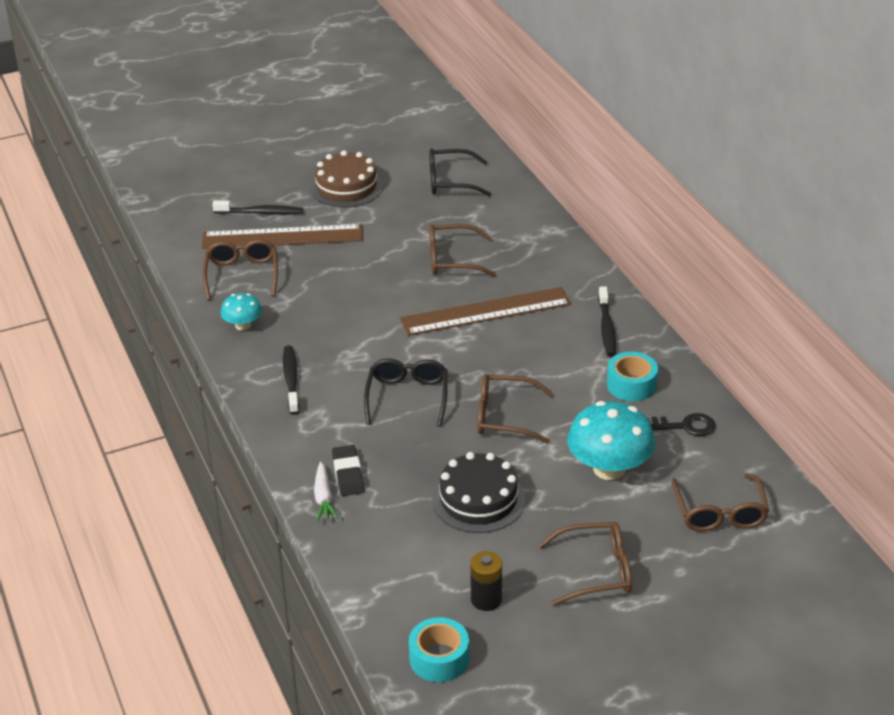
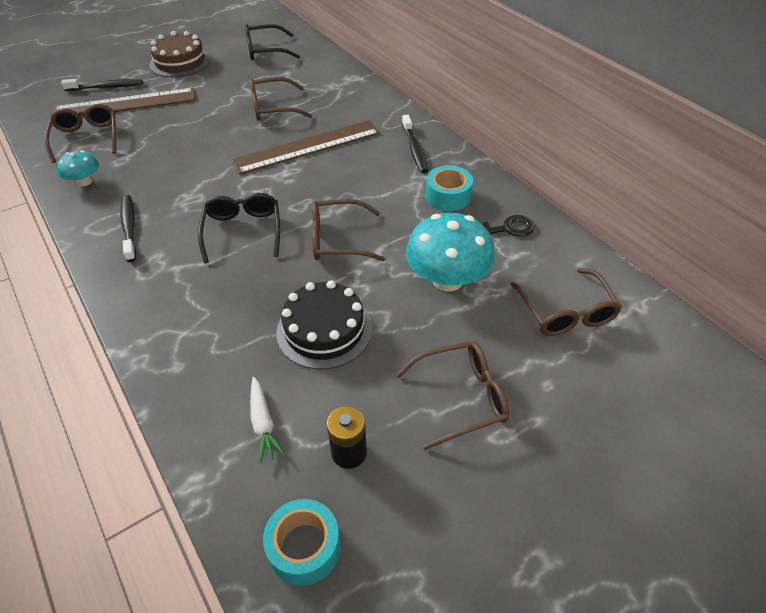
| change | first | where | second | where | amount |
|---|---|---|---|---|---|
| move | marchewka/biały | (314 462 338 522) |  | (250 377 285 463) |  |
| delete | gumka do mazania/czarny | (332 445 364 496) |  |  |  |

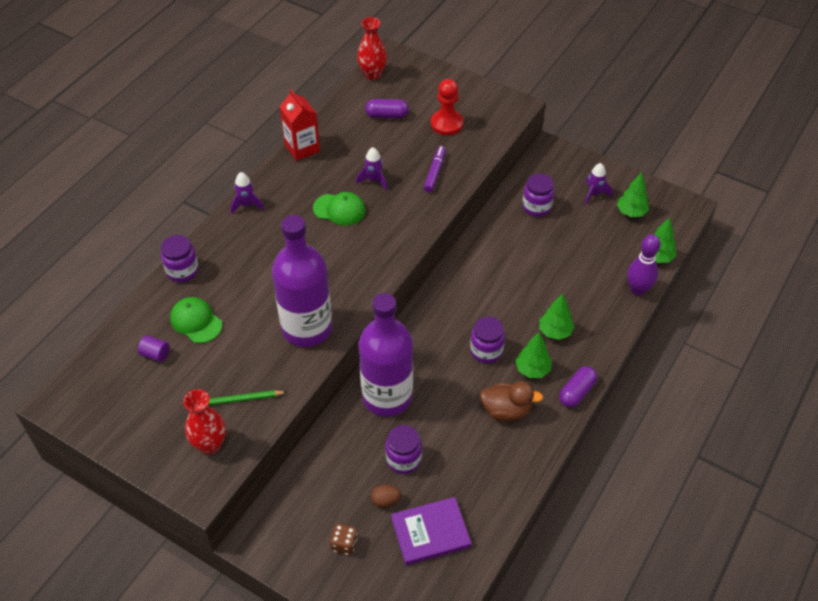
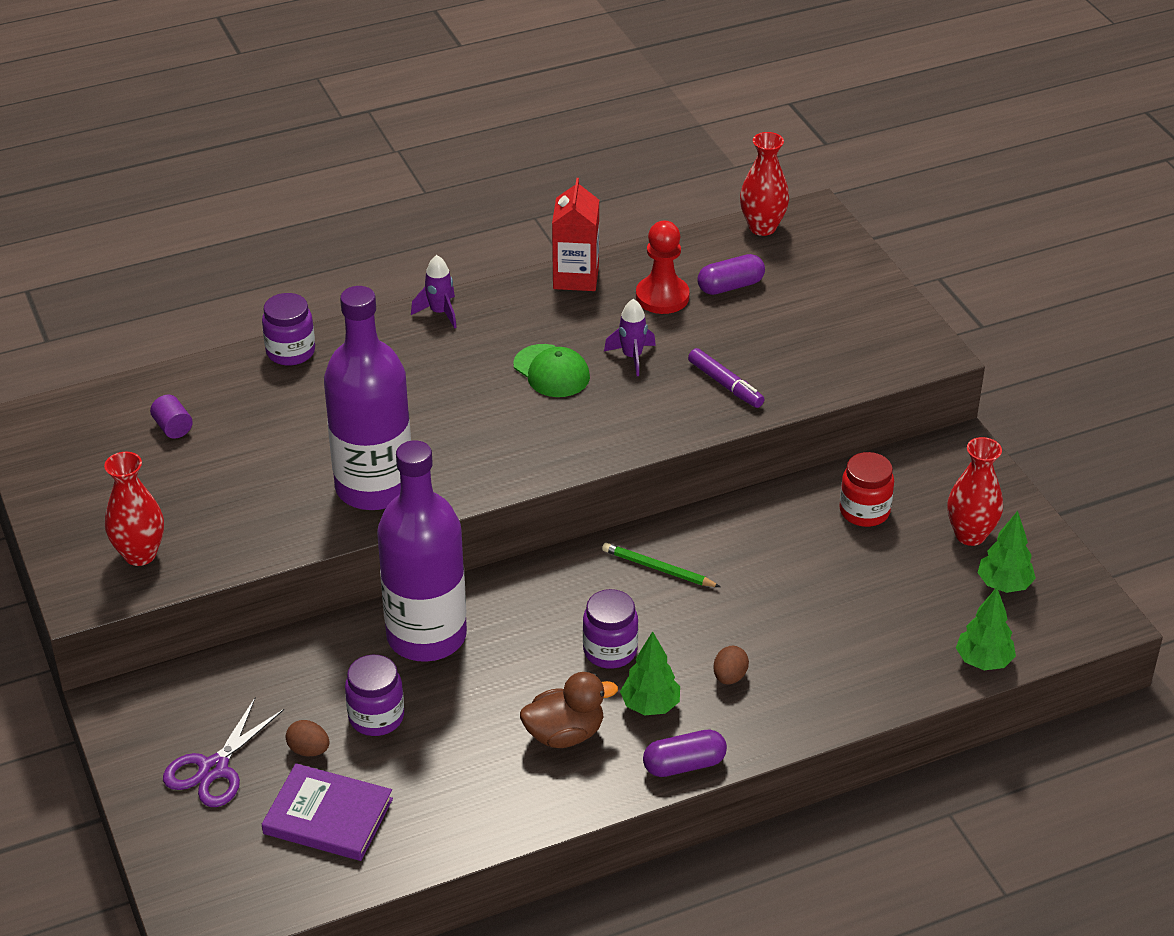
| change | first | where | second | where | amount |
|---|---|---|---|---|---|
| delete | czapka/zielony | (170 297 222 343) |  |  |  |
| move | ołówek/zielony | (208 390 287 405) |  | (602 543 720 587) |  |
| replace | kostka do gry/brązowy | (330 524 358 555) | nożyczki/fioletowy | (163 698 284 807) |  |
| rotate | kapsułka/fioletowy | (365 99 409 118) |  | (698 254 765 295) | 60 degrees counterclockwise |
| rotate | flamaster/fioletowy | (424 146 446 193) |  | (688 348 765 408) | 90 degrees clockwise |
| move | pionek/czerwony | (431 79 463 135) |  | (636 221 690 314) |  |
| rotate | kaczka/brązowy | (480 381 543 421) |  | (520 672 618 748) | 60 degrees counterclockwise |
| recolor | słoik/fioletowy | (522 173 554 217) | słoik/czerwony | (839 452 894 527) |  |
| replace | drzewko/zielony | (539 293 575 340) | jajko/brązowy | (714 646 749 685) |  |
| replace | rakieta/fioletowy | (584 163 612 205) | wazon/czerwony | (947 437 1003 546) |  |
| delete | kręgiel/fioletowy | (627 234 660 296) |  |  |  |

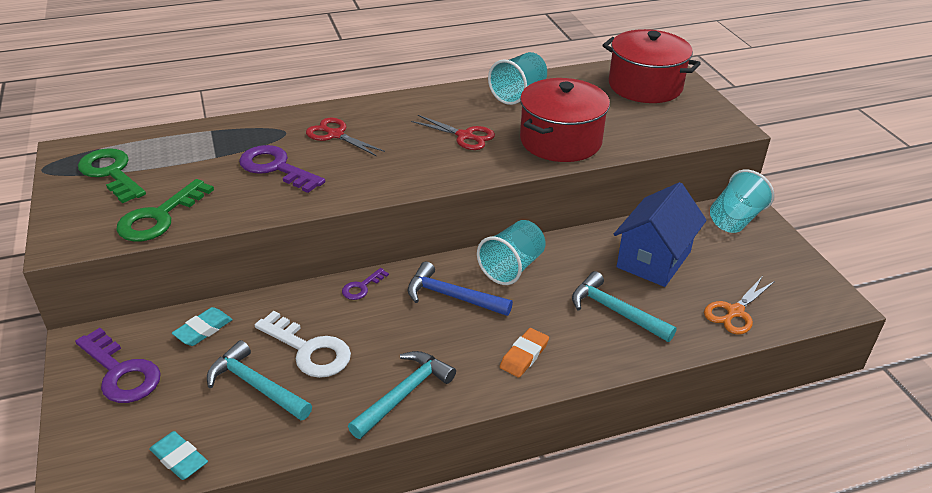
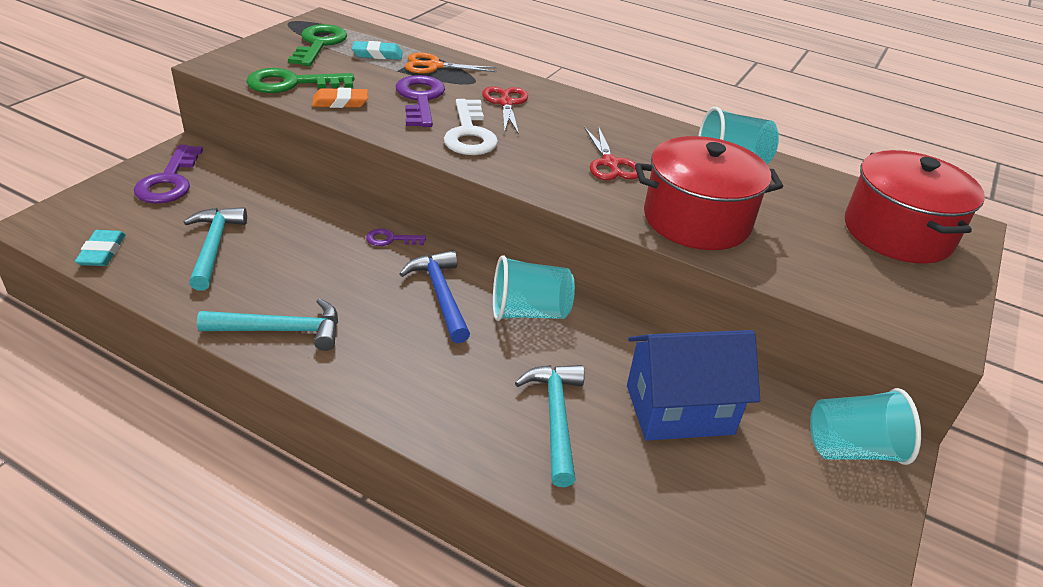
| change | first | where | second | where | amount |
|---|---|---|---|---|---|
| move | gumka do mazania/turkusowy | (172 307 233 346) |  | (352 41 403 60) |  |
| move | klucz/biały | (255 311 351 378) |  | (444 99 498 155) |  |
| move | gumka do mazania/pomarańczowy | (500 328 549 378) |  | (312 88 368 108) |  |
| move | nożyczki/pomarańczowy | (704 277 775 335) |  | (405 53 497 74) |  |

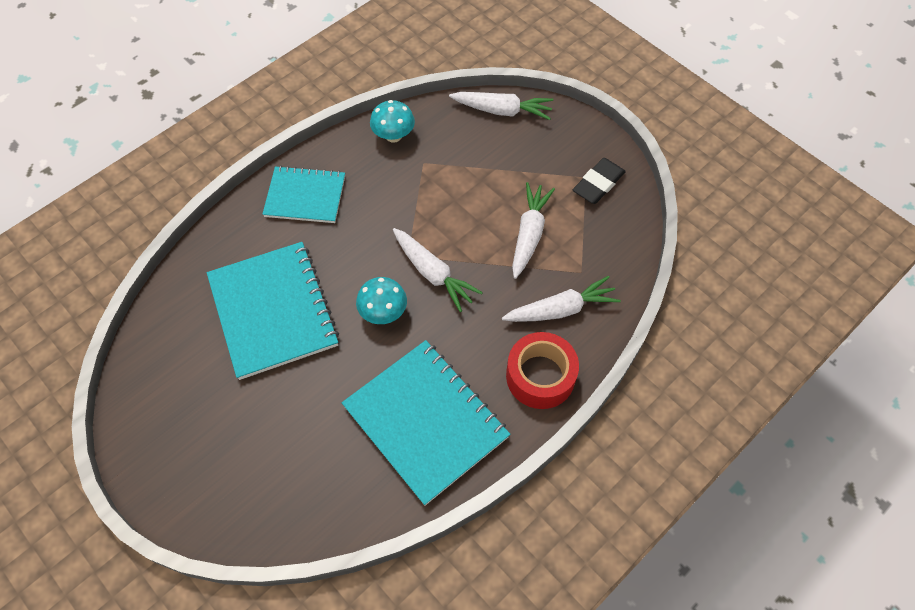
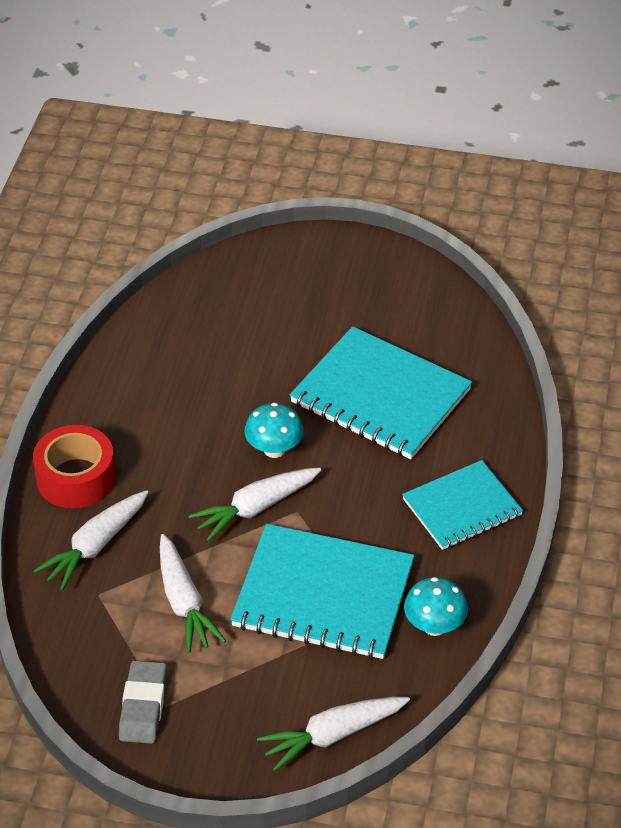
| change | first | where | second | where | amount |
|---|---|---|---|---|---|
| move | zeszyt/turkusowy | (342 340 510 505) |  | (230 524 414 659) |  |
| rotate | marchewka/biały | (393 228 483 312) |  | (189 468 321 541) | 45 degrees counterclockwise |
| recolor | gumka do mazania/czarny | (573 158 626 204) | gumka do mazania/szary | (119 660 167 744) |  |

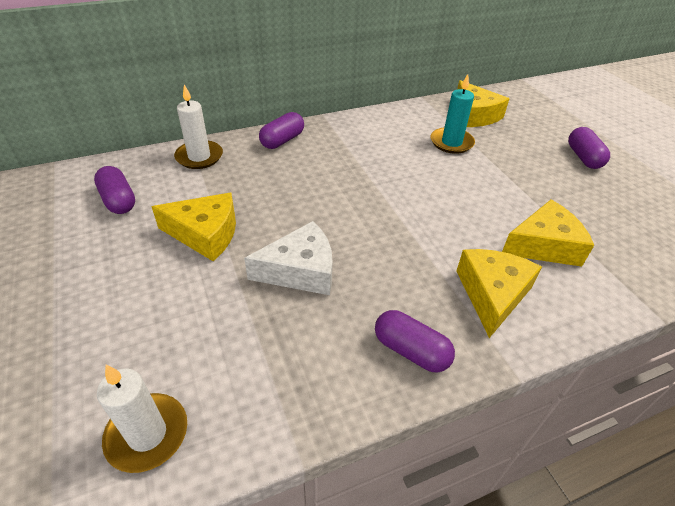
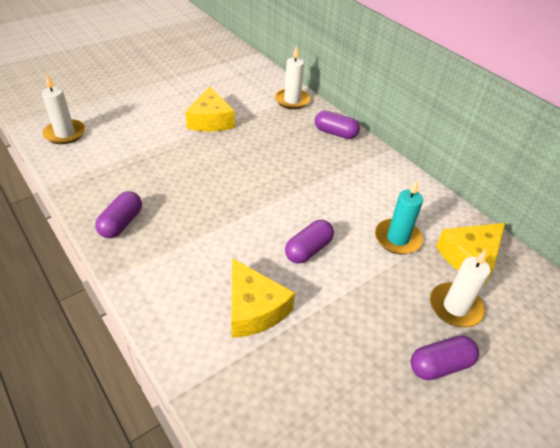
| change | first | where | second | where | amount |
|---|---|---|---|---|---|
| move | kapsułka/fioletowy | (94 166 135 214) |  | (285 220 334 264) |  |
| delete | ser/biały | (244 221 332 295) |  |  |  |
| delete | ser/żółty | (457 249 542 338) |  |  |  |
| insert |  |  | świeca/biały | (430 249 490 327) |  |

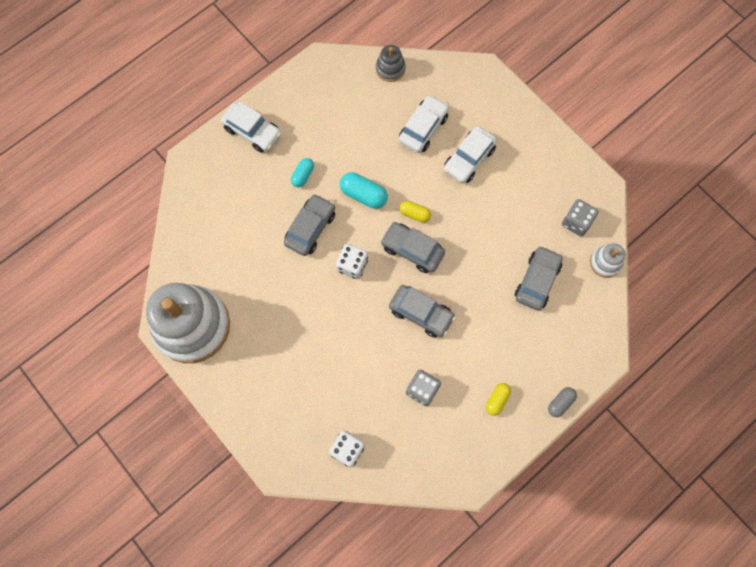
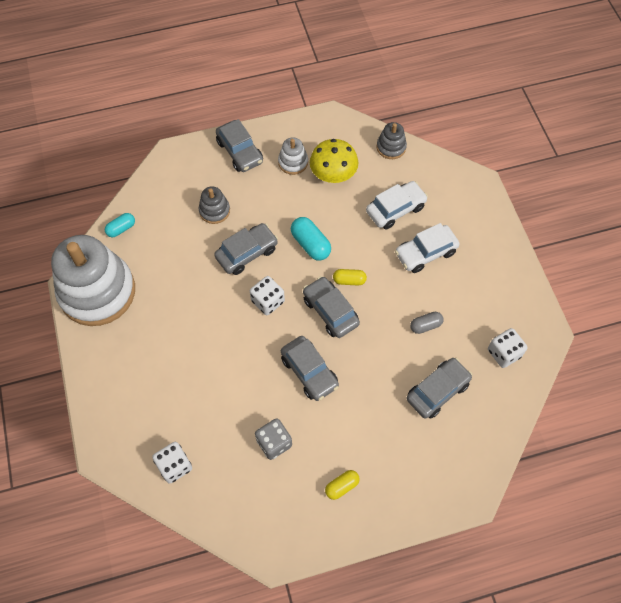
| change | first | where | second | where | amount |
|---|---|---|---|---|---|
| recolor | samochód/biały | (221 102 281 153) | samochód/szary | (216 119 263 172) |  |
| move | kapsułka/turkusowy | (291 158 314 187) |  | (105 213 135 237) |  |
| rotate | kapsułka/żółty | (400 201 431 223) |  | (333 269 367 286) | 45 degrees counterclockwise |
| move | kapsułka/szary | (548 387 577 417) |  | (410 312 443 334) |  |
| recolor | kostka do gry/szary | (562 199 598 236) | kostka do gry/biały | (488 328 528 368) |  |
| move | zabawka nakładanka/biały | (590 243 625 278) |  | (278 137 308 175) |  |
| insert |  |  | zabawka nakładanka/szary | (199 186 230 224) |  |
| insert |  |  | grzyb/żółty | (310 139 358 183) |  |

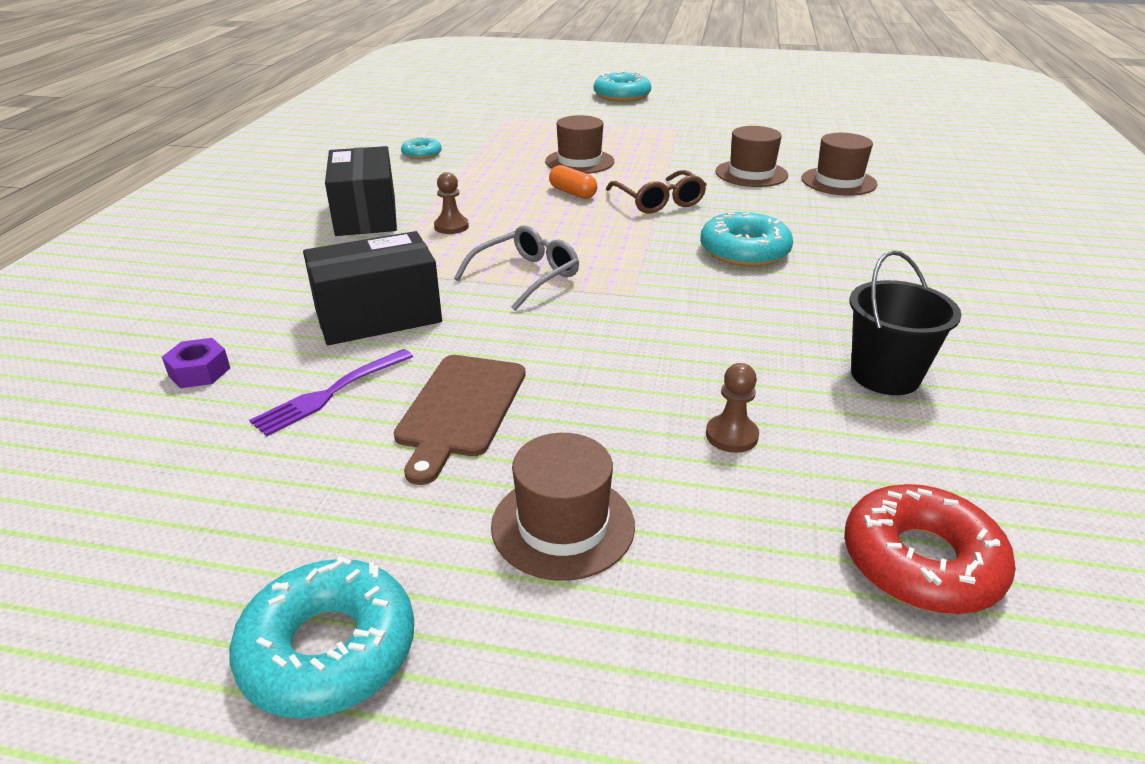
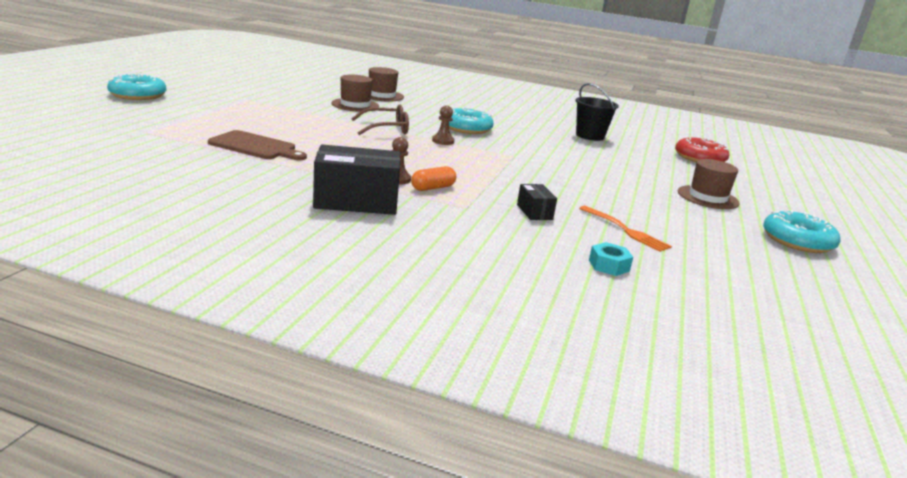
| change | first | where | second | where | amount |
|---|---|---|---|---|---|
| recolor | nakrętka/fioletowy | (162 338 230 388) | nakrętka/turkusowy | (589 242 633 276) |  |
| recolor | widelec/fioletowy | (249 349 413 436) | widelec/pomarańczowy | (579 206 672 252) |  |
| resize | pudełko/czarny | (303 231 442 345) |  | (517 184 557 220) | x0.50 |
| move | deska do krojenia/brązowy | (394 355 526 485) |  | (208 130 307 160) |  |
| delete | donut/turkusowy | (401 137 442 159) |  |  |  |
| delete | okulary/szary | (454 225 579 311) |  |  |  |
| delete | kapelusz/brązowy | (545 115 614 174) |  |  |  |
| move | kapsułka/pomarańczowy | (549 165 597 199) |  | (411 166 456 191) |  |
| move | pionek/brązowy | (706 363 759 453) |  | (432 105 455 145) |  |

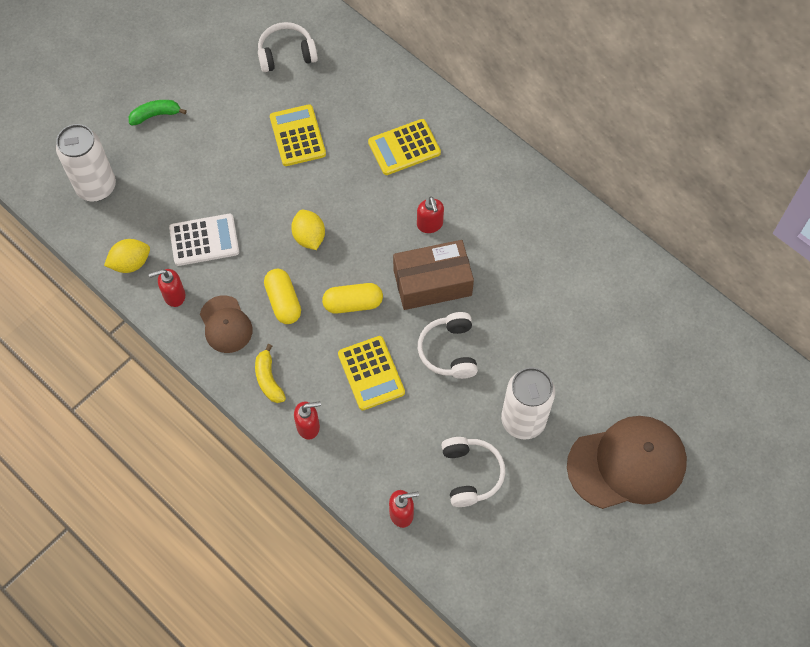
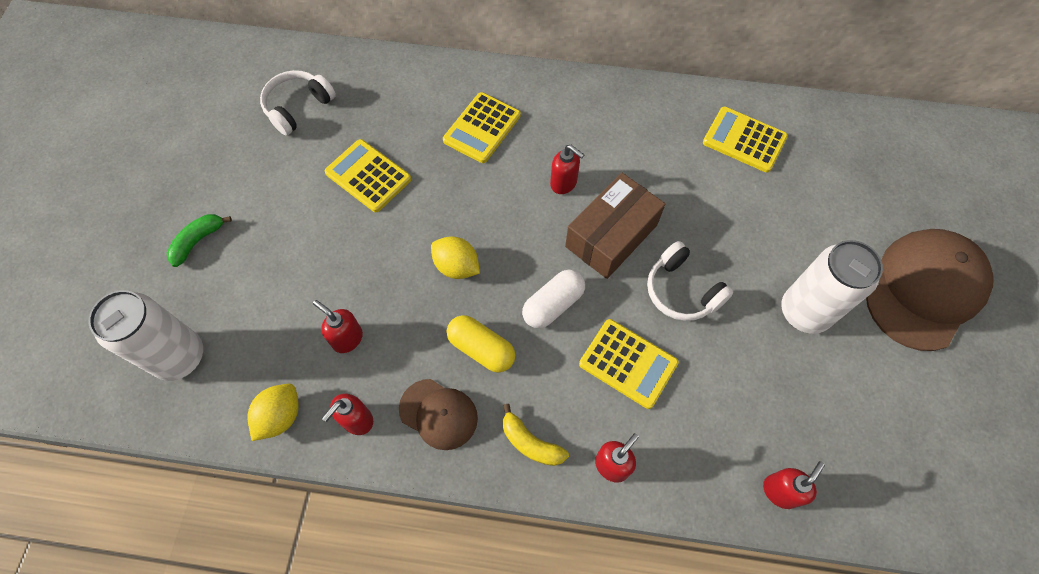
| change | first | where | second | where | amount |
|---|---|---|---|---|---|
| replace | kalkulator/biały | (169 214 239 266) | dozownik mydła/czerwony | (313 300 363 353) |  |
| recolor | kapsułka/żółty | (322 283 383 314) | kapsułka/biały | (522 270 585 328) |  |
| delete | słuchawki/biały | (441 437 505 507) |  |  |  |
| insert |  |  | kalkulator/żółty | (703 107 788 173) |  |

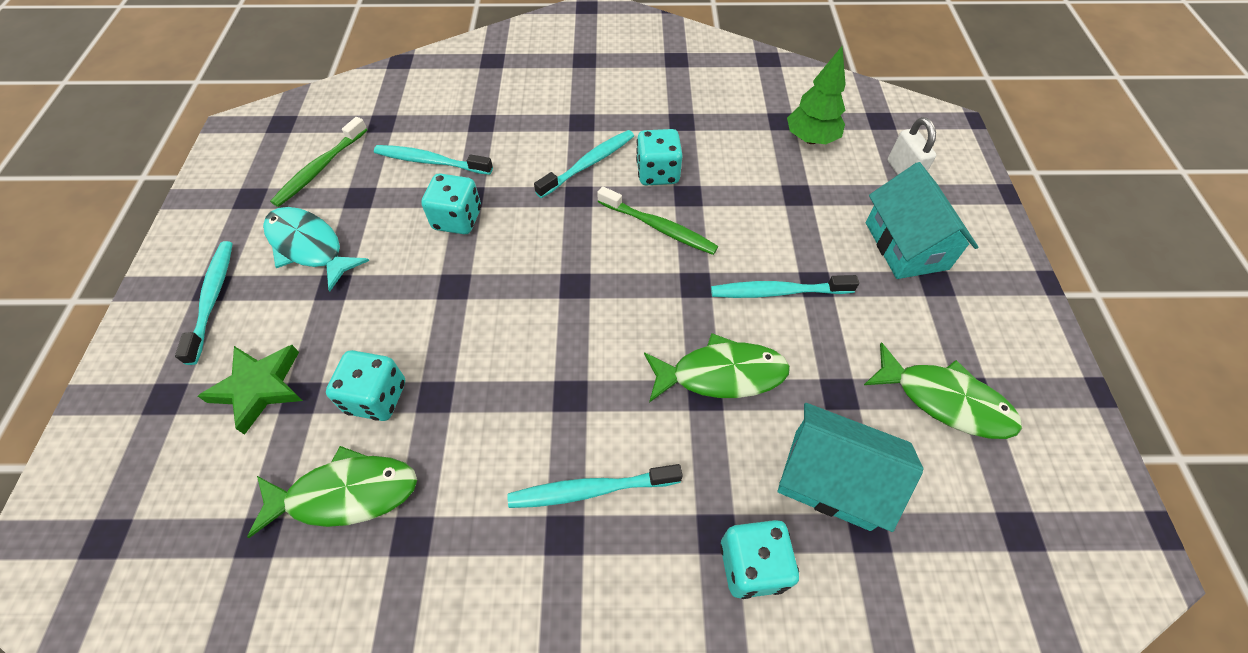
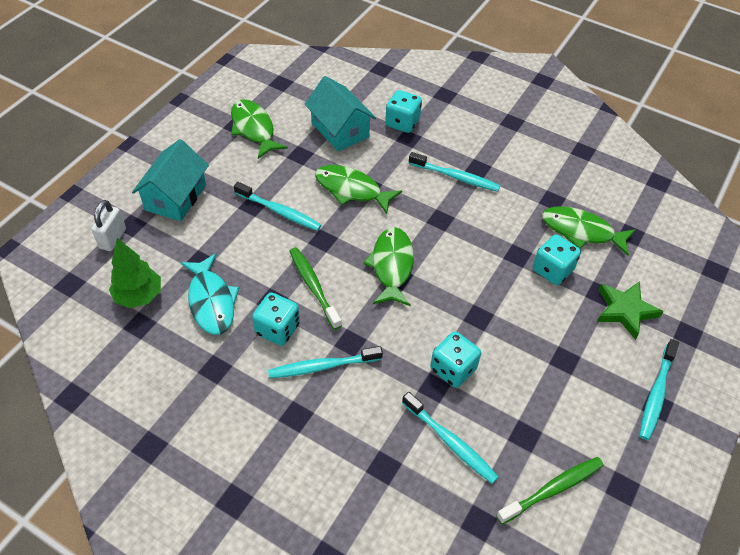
| change | first | where | second | where | amount |
|---|---|---|---|---|---|
| move | ryba/turkusowy | (263 207 369 292) |  | (180 253 239 335) |  |
| insert |  |  | ryba/zielony | (363 227 414 306) |  |

